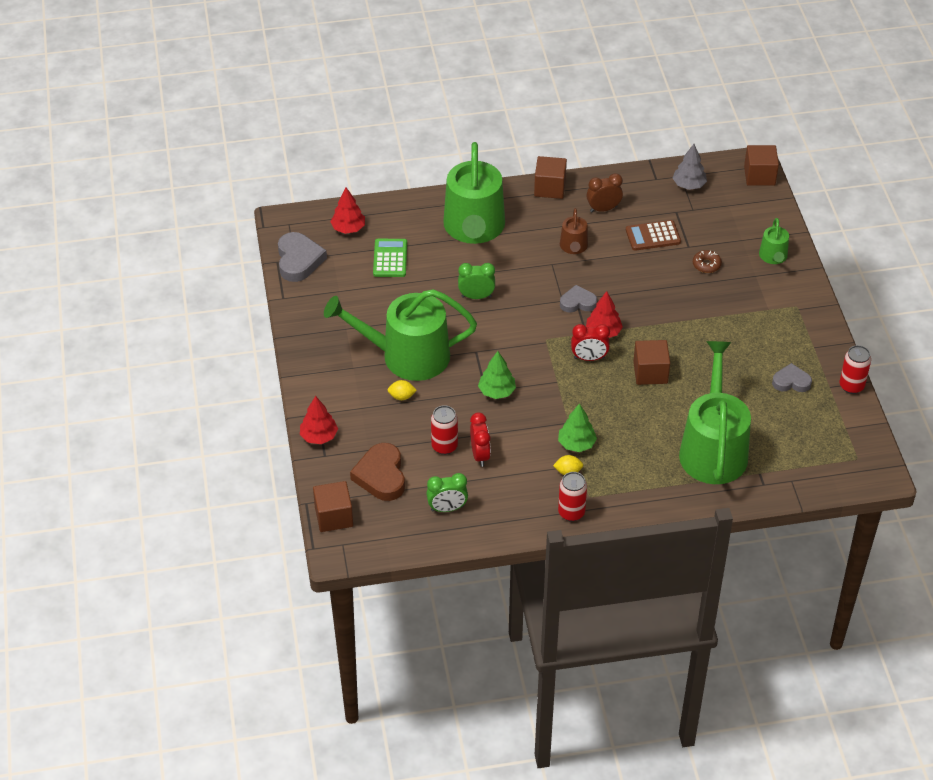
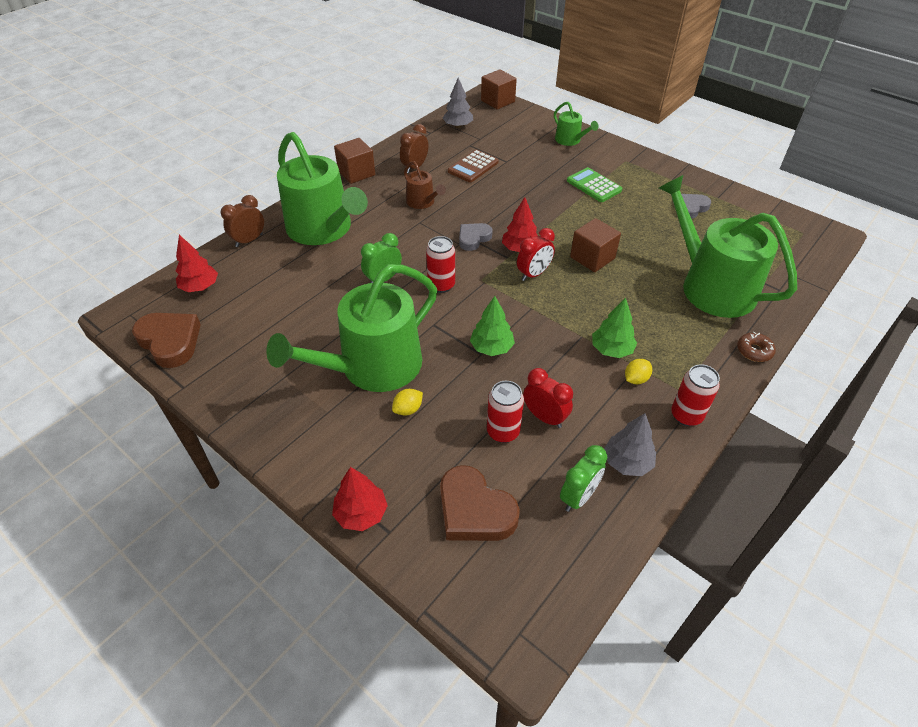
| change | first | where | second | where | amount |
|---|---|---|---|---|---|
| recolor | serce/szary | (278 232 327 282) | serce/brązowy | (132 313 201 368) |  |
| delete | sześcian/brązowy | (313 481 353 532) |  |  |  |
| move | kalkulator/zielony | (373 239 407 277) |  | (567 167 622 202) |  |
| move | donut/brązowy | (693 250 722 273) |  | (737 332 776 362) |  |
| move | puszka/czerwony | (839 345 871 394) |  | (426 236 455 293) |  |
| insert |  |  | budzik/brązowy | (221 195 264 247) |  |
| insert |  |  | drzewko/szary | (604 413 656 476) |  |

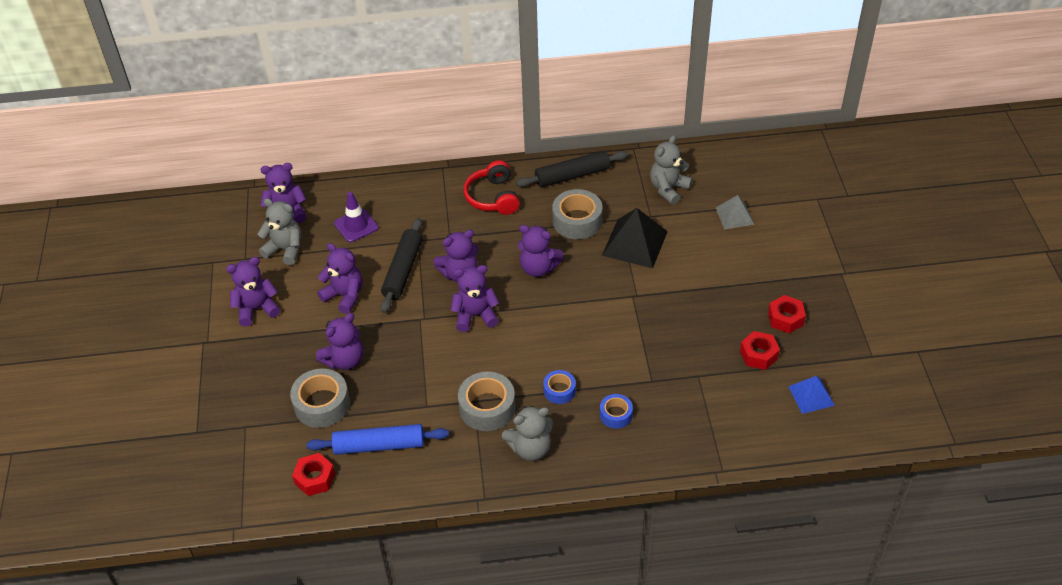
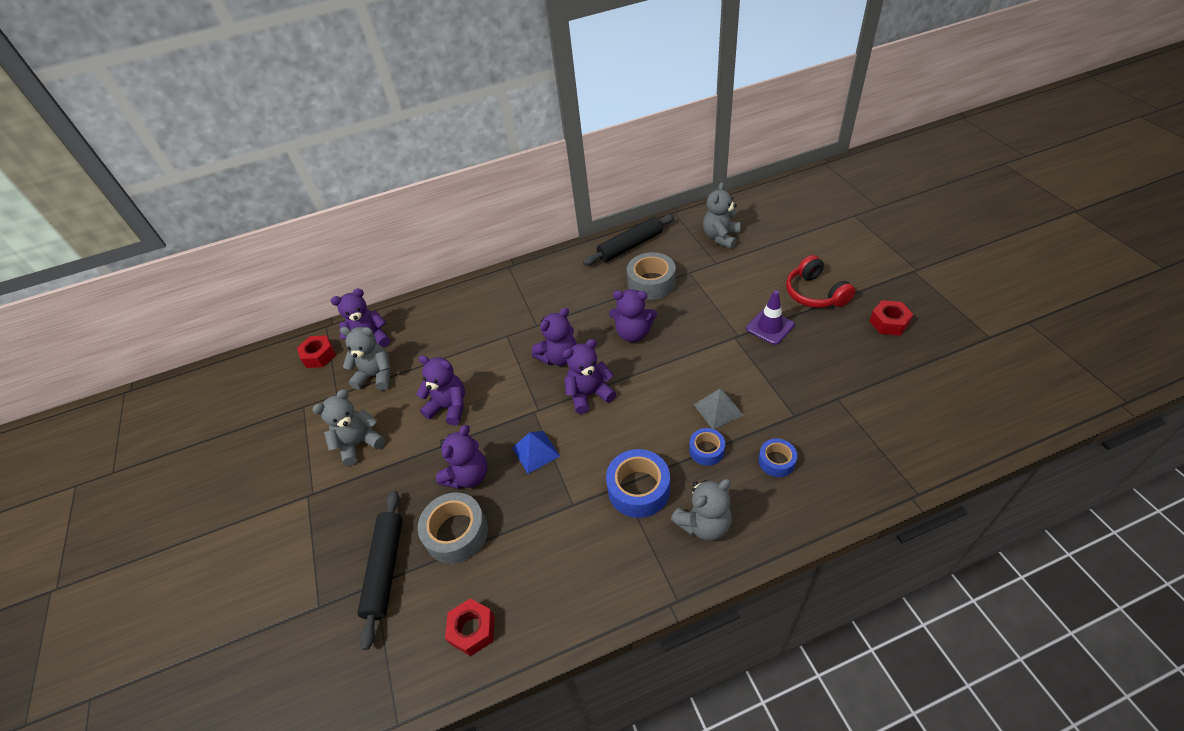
| change | first | where | second | where | amount |
|---|---|---|---|---|---|
| recolor | miś/fioletowy | (226 257 280 327) | miś/szary | (312 389 385 466) |  |
| delete | wałek do ciasta/niebieski | (306 424 449 455) |  |  |  |
| move | pachołek/fioletowy | (334 192 378 242) |  | (746 290 795 345) |  |
| move | wałek do ciasta/czarny | (380 218 422 313) |  | (357 490 403 650) |  |
| recolor | taśma klejąca/szary | (458 372 515 431) | taśma klejąca/niebieski | (606 449 670 518) |  |
| move | słuchawki/czerwony | (463 160 520 215) |  | (786 255 856 308) |  |
| delete | piramida/czarny | (602 208 668 268) |  |  |  |
| move | piramida/szary | (716 195 754 230) |  | (694 389 743 429) |  |
| move | nakrętka/czerwony | (740 331 780 370) |  | (297 335 336 368) |  |
| move | piramida/niebieski | (788 376 835 414) |  | (512 431 560 474) |  |

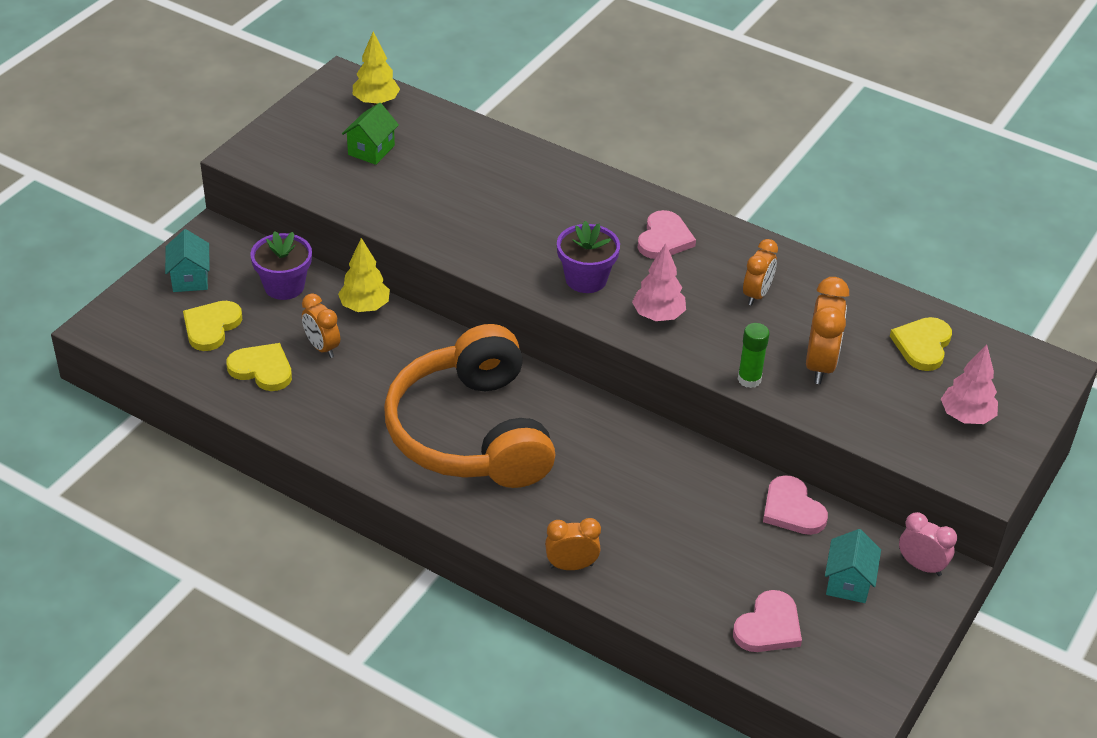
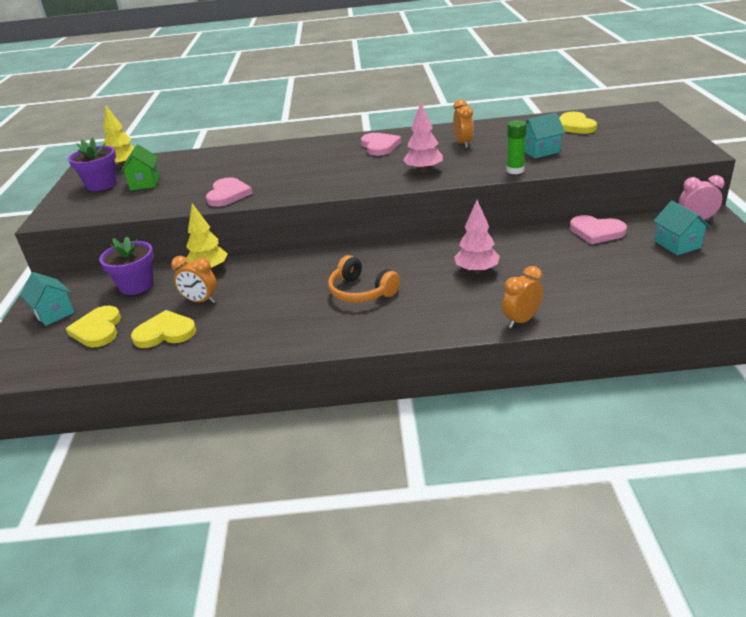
| change | first | where | second | where | amount |
|---|---|---|---|---|---|
| resize | słuchawki/pomarańczowy | (384 324 555 488) |  | (328 255 400 303) | x0.46 |
| move | doniczka/fioletowy | (557 221 620 293) |  | (68 137 117 191) |  |
| move | serce/różowy | (733 590 802 652) |  | (206 177 253 207) |  |
| replace | budzik/pomarańczowy | (806 277 849 384) | domek/turkusowy | (525 113 565 158) |  |
| move | drzewko/różowy | (941 344 998 424) |  | (454 200 500 274) |  |

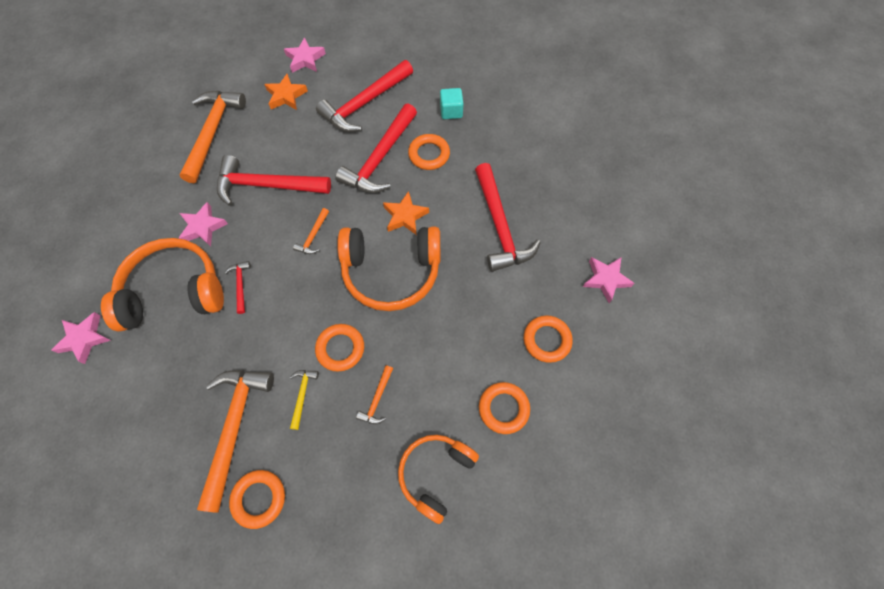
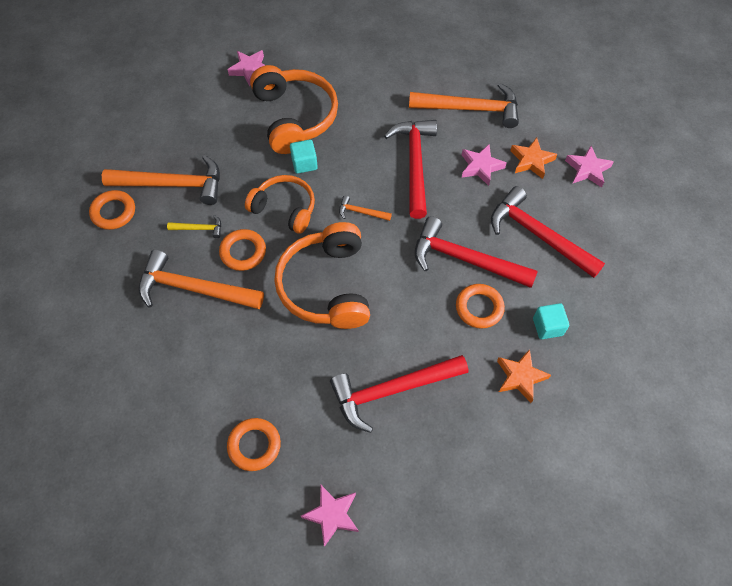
| change | first | where | second | where | amount |
|---|---|---|---|---|---|
| move | gwiazda/różowy | (178 202 228 246) |  | (462 144 507 186) |  |
| replace | młotek/czerwony | (224 261 251 314) | sześcian/turkusowy | (290 139 318 173) |  |
| resize | młotek/pomarańczowy | (356 365 393 424) |  | (139 250 264 309) | x2.23 |
| move | gwiazda/pomarańczowy | (383 191 429 235) |  | (497 349 551 403) |  |
| move | słuchawki/pomarańczowy | (398 435 479 524) |  | (245 175 315 234) |  |
| delete | pierścień/pomarańczowy | (479 382 530 434) |  |  |  |

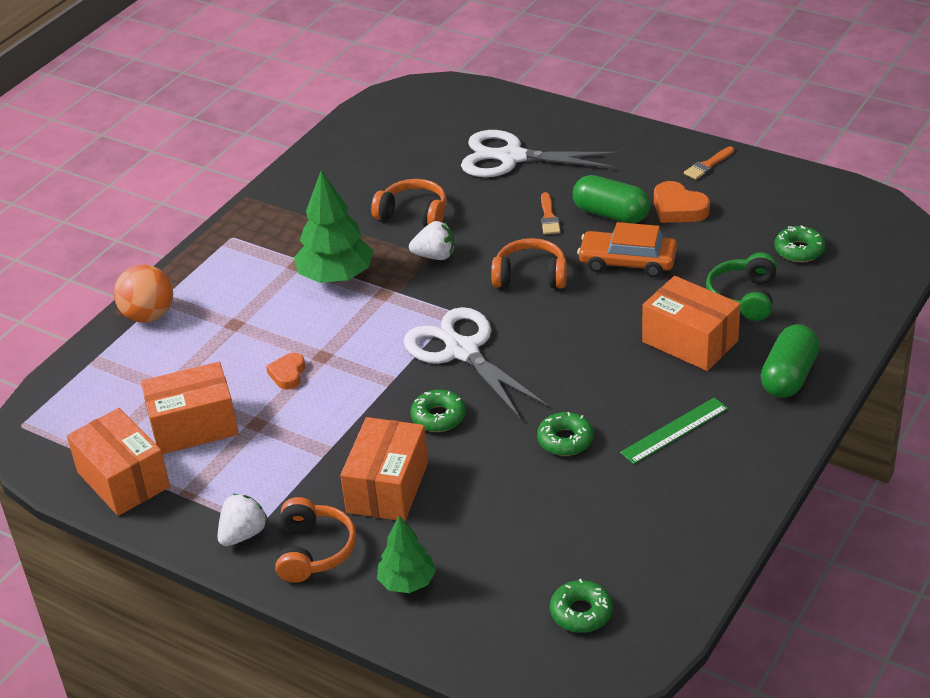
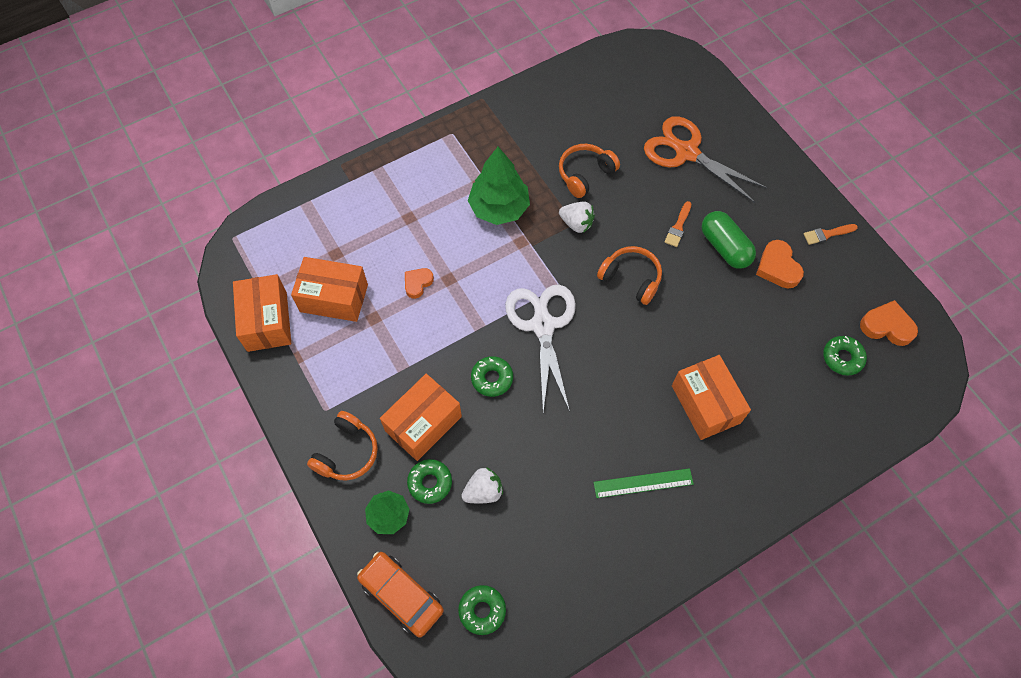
| change | first | where | second | where | amount |
|---|---|---|---|---|---|
| delete | piłka/pomarańczowy | (114 265 173 323) |  |  |  |
| move | truskawka/biały | (218 494 268 546) |  | (461 467 503 503) |  |
| rotate | słuchawki/pomarańczowy | (371 179 446 227) |  | (559 144 620 198) | 90 degrees counterclockwise |
| recolor | nożyczki/biały | (461 130 619 177) | nożyczki/pomarańczowy | (644 116 767 203) |  |
| move | donut/zielony | (537 412 594 456) |  | (407 459 452 504) |  |
| move | samochód/pomarańczowy | (577 222 677 277) |  | (357 552 444 638) |  |
| delete | słuchawki/zielony | (706 252 777 321) |  |  |  |
| delete | kapsułka/zielony | (761 324 819 398) |  |  |  |
| insert |  |  | serce/pomarańczowy | (860 300 918 346) |  |

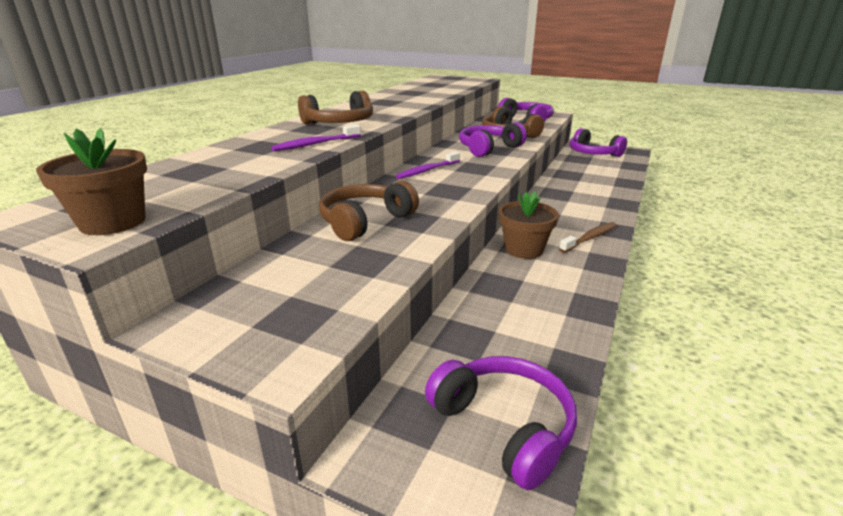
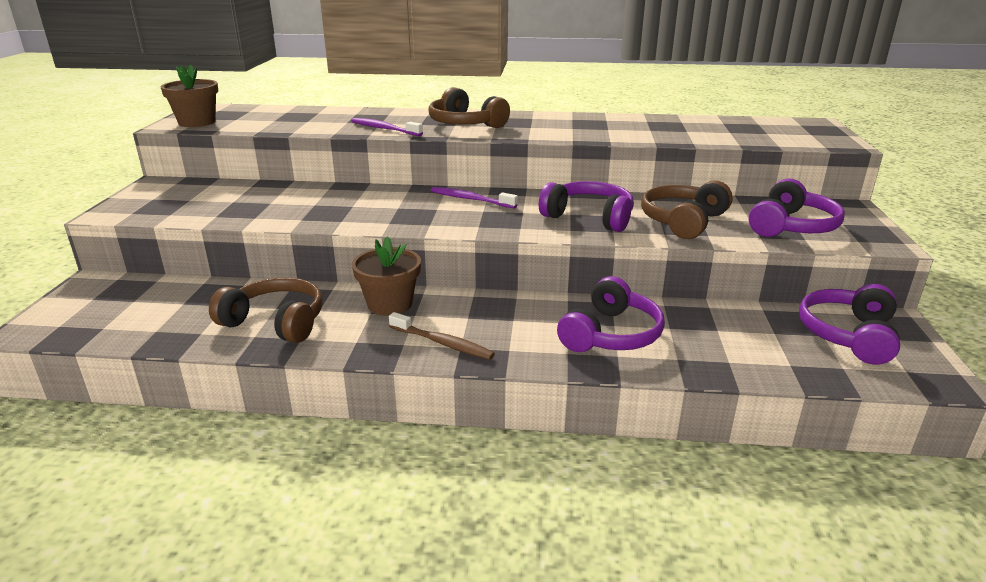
| change | first | where | second | where | amount |
|---|---|---|---|---|---|
| move | słuchawki/brązowy | (319 181 419 241) |  | (209 278 323 343) |  |
| move | słuchawki/fioletowy | (425 356 577 490) |  | (557 276 665 352) |  |

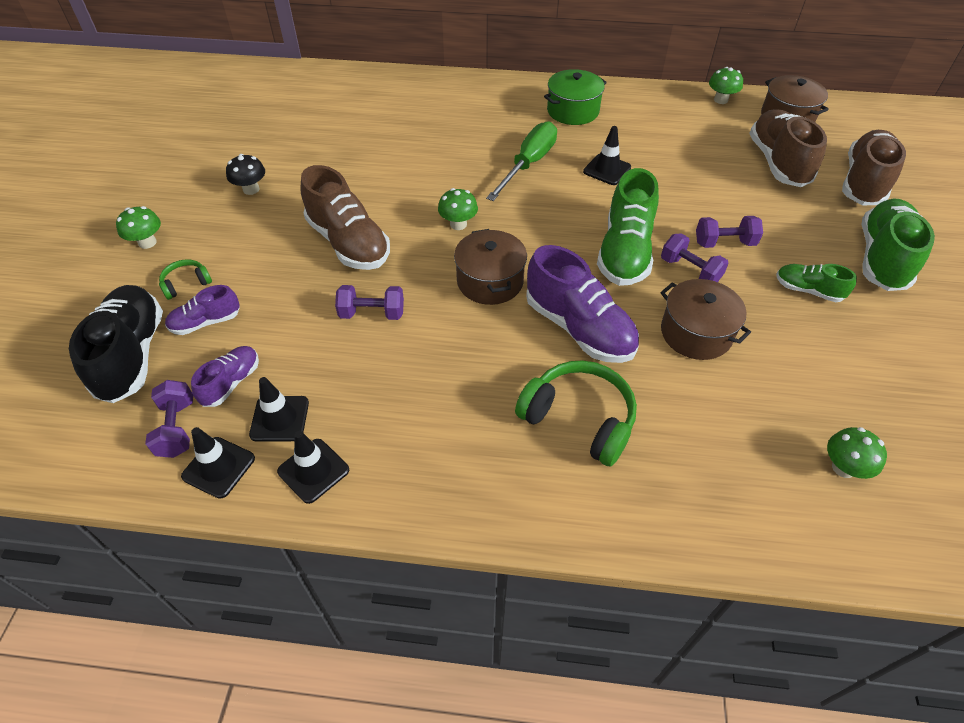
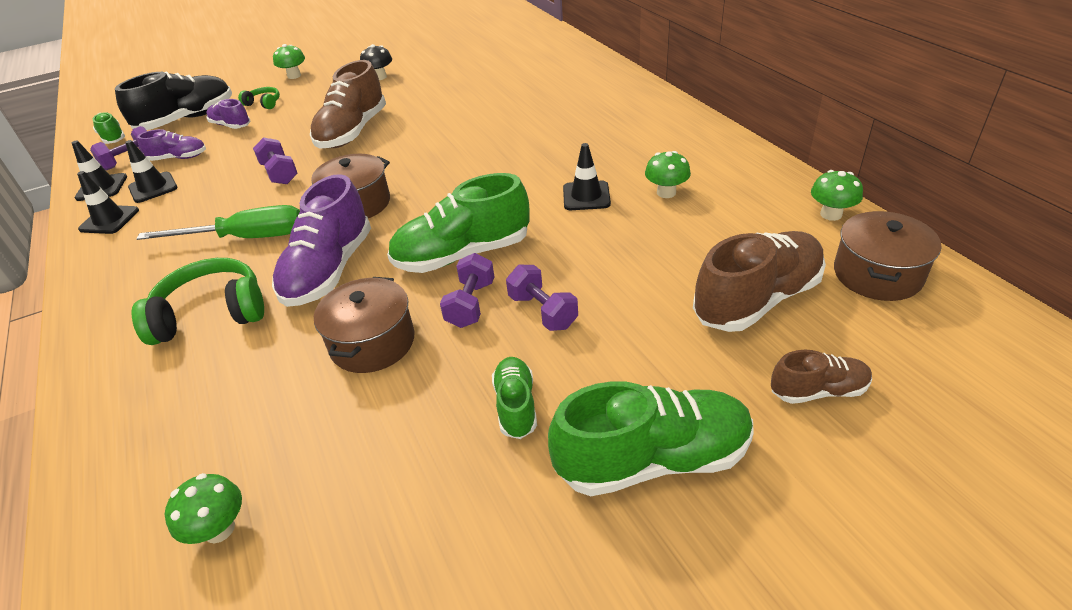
| change | first | where | second | where | amount |
|---|---|---|---|---|---|
| move | grzyb/zielony | (438 188 478 230) |  | (645 151 691 198) |  |
| move | śrubokręt/zielony | (486 121 557 201) |  | (136 205 300 240) |  |
| rotate | słuchawki/zielony | (515 361 637 467) |  | (132 258 264 345) | 105 degrees counterclockwise |
| delete | garnek/zielony | (544 69 607 125) |  |  |  |
| resize | but/brązowy | (842 130 906 205) |  | (771 350 872 404) | x0.53 |
| insert |  |  | but/zielony | (93 112 125 144) |  |

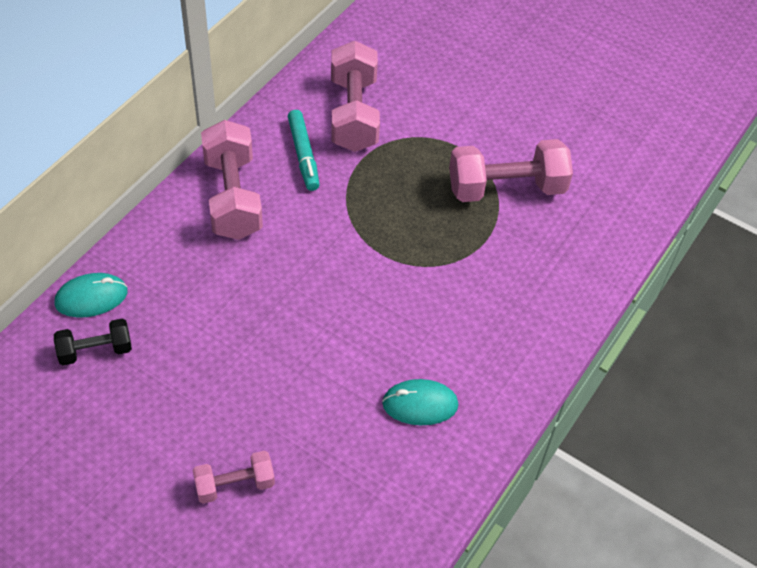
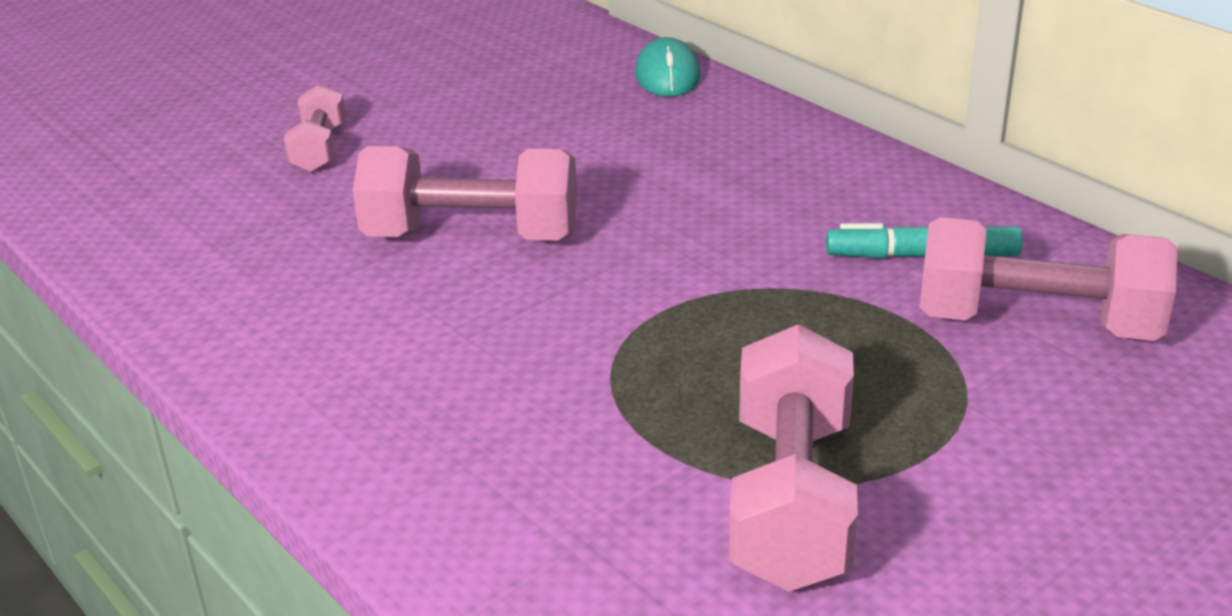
| change | first | where | second | where | amount |
|---|---|---|---|---|---|
| delete | hantel/czarny | (54 318 132 365) |  |  |  |
| move | hantel/różowy | (201 120 263 240) |  | (353 146 577 241) |  |
| delete | myszka/turkusowy | (382 379 458 425) |  |  |  |

